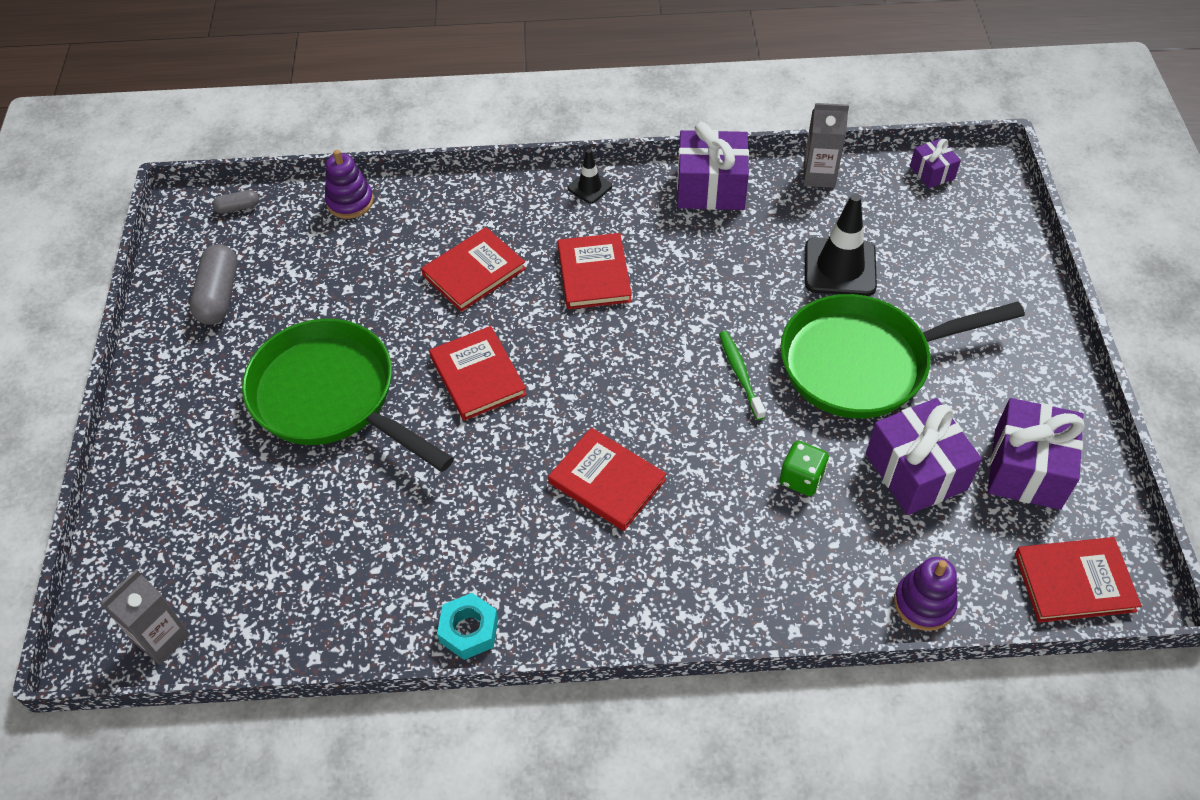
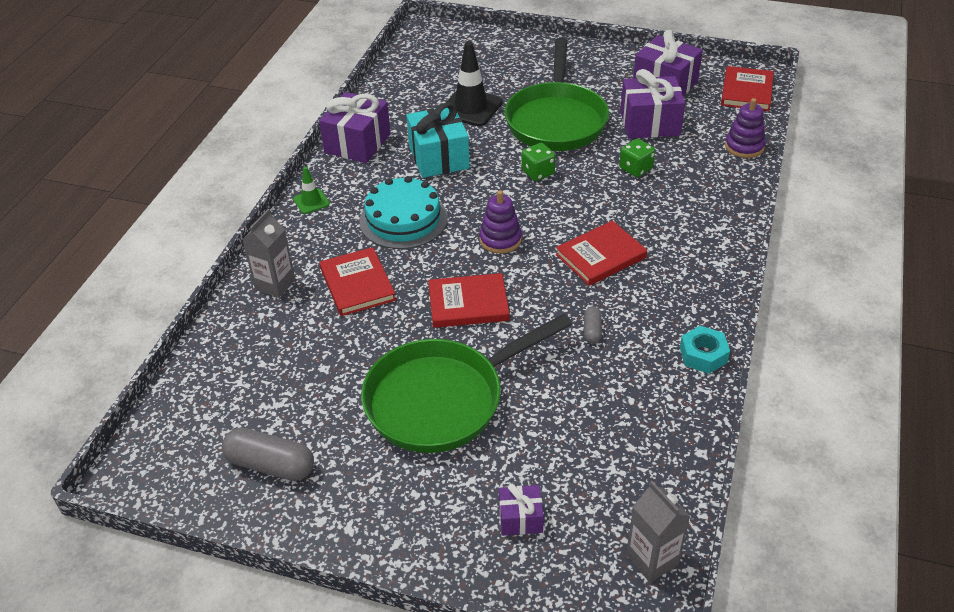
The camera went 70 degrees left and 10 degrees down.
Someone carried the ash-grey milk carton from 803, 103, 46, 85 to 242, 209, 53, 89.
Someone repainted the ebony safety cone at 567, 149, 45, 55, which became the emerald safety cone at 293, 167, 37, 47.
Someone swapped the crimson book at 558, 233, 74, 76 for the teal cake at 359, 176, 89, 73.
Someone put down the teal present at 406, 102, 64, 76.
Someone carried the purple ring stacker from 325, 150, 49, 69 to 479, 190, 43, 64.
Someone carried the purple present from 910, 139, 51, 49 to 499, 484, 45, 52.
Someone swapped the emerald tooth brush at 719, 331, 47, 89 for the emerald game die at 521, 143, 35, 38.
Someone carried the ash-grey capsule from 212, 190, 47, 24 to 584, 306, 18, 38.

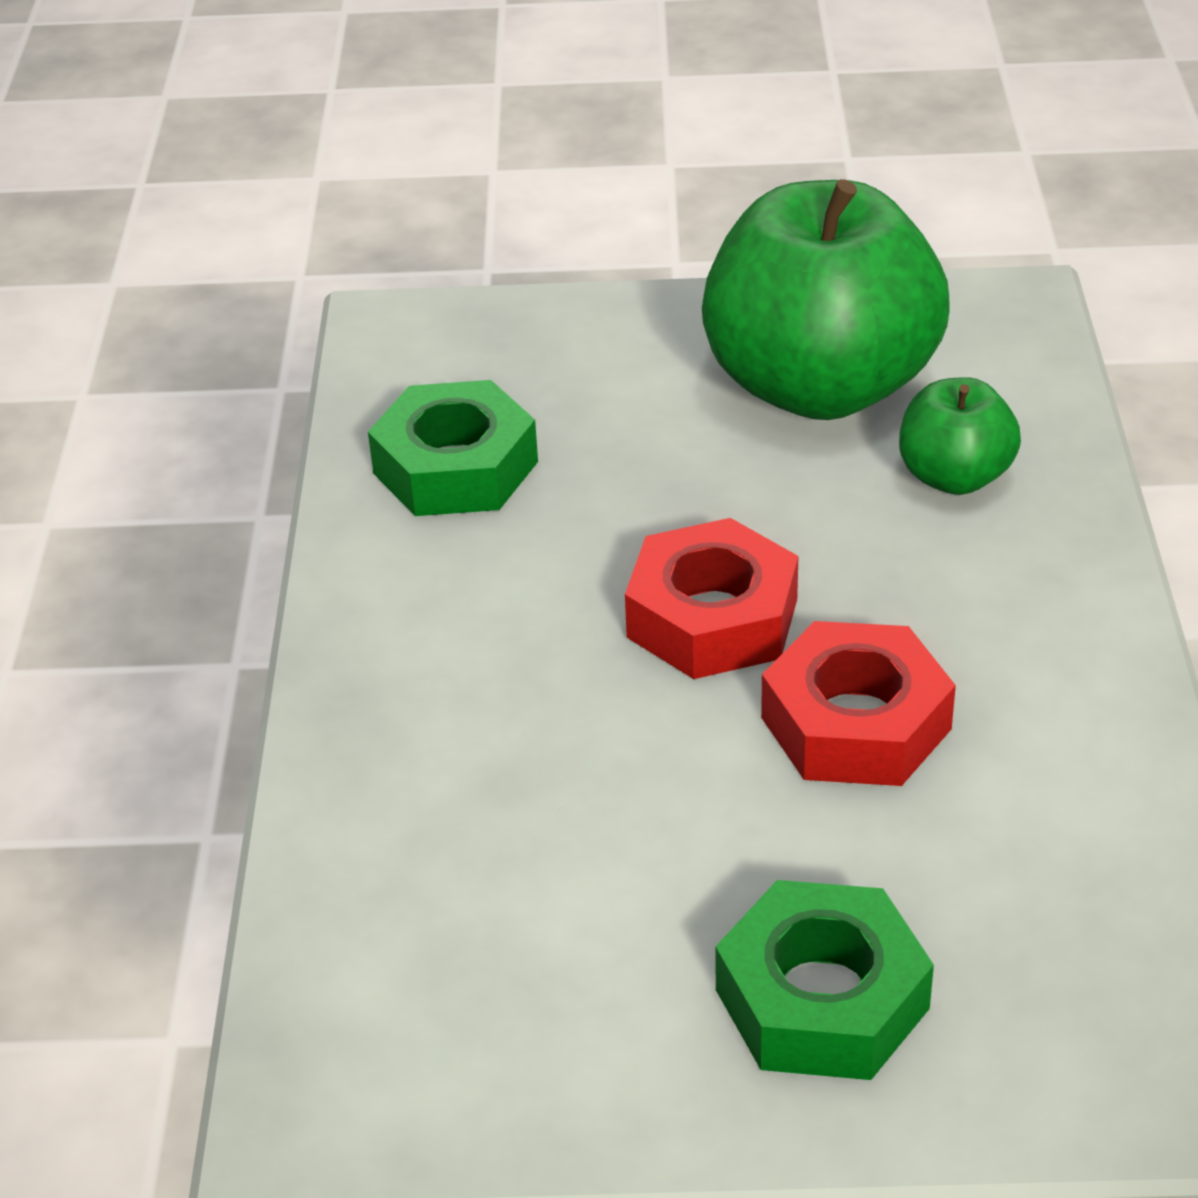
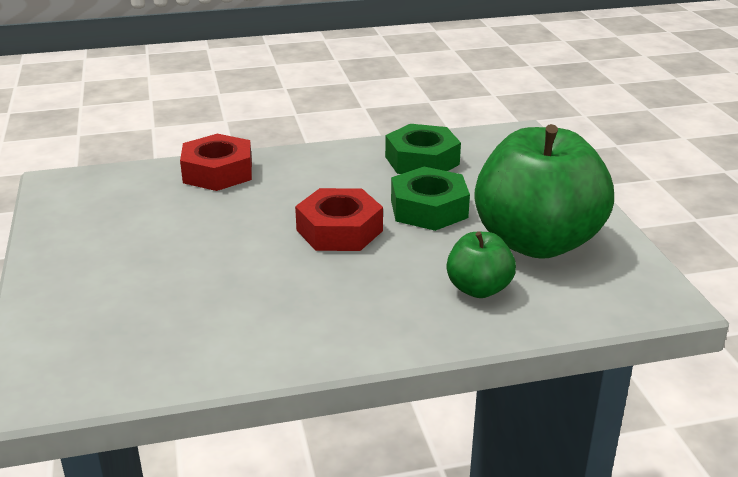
The camera went 75 degrees right and 10 degrees down.
Someone carried the crimson hex nut from 761, 621, 195, 165 to 180, 134, 72, 57.
Someone carried the emerald hex nut from 715, 880, 219, 200 to 391, 167, 79, 64.

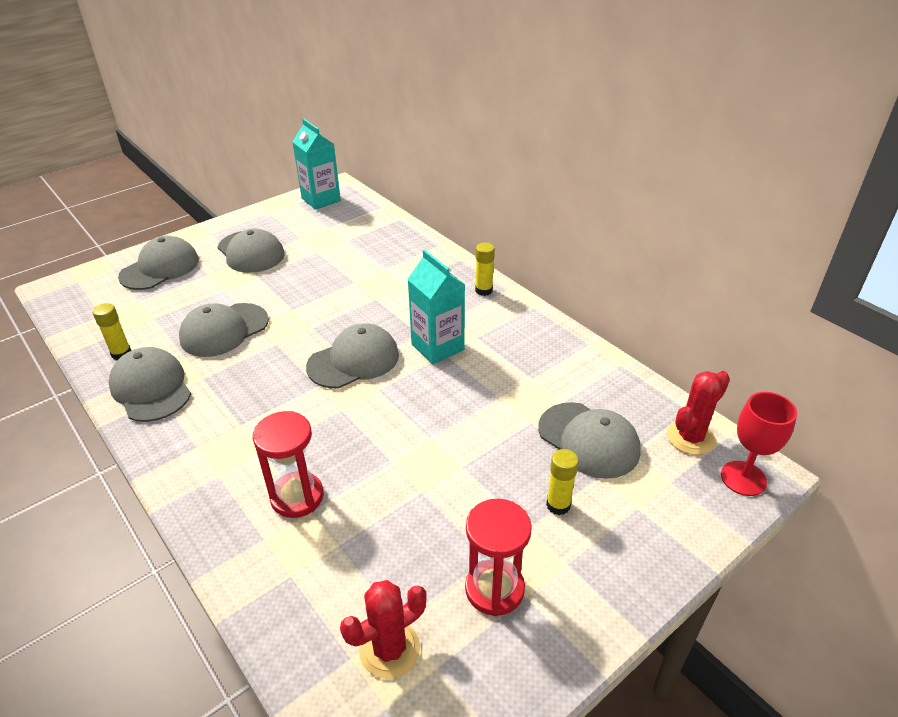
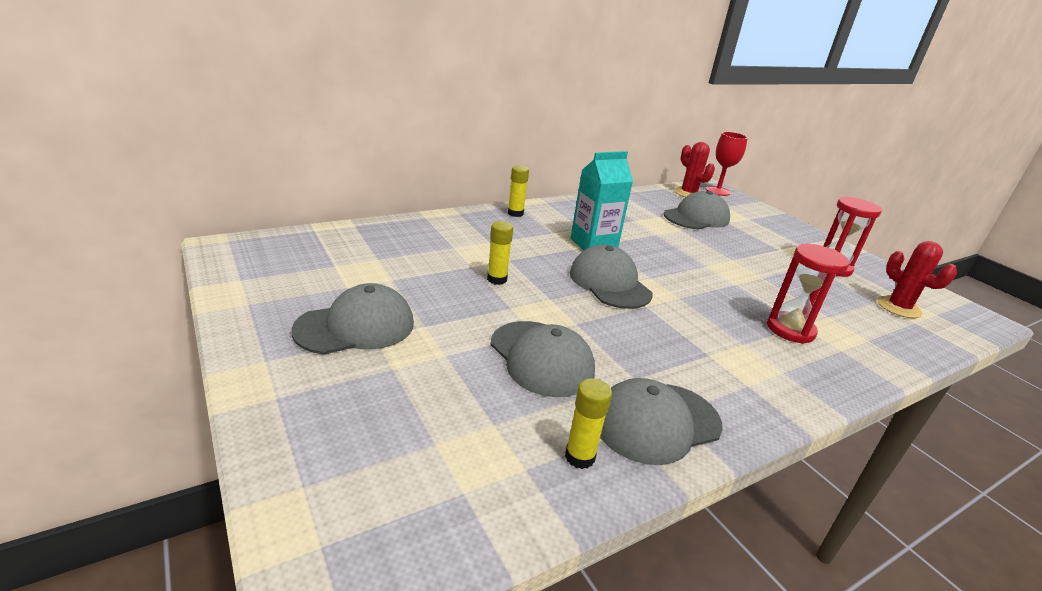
The camera went 85 degrees left and 10 degrees down.
Someone carried the golden stick of glue from 546, 449, 33, 66 to 487, 221, 26, 64.
Someone took away the ash-grey baseball cap at 118, 236, 81, 54.
Someone took away the teal milk carton at 292, 119, 49, 91.

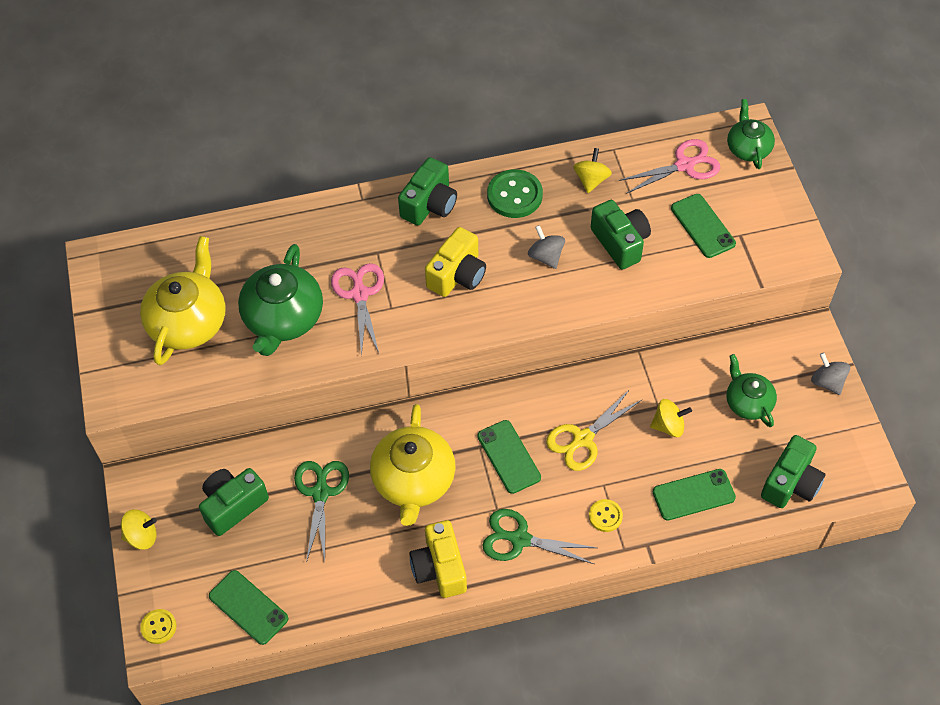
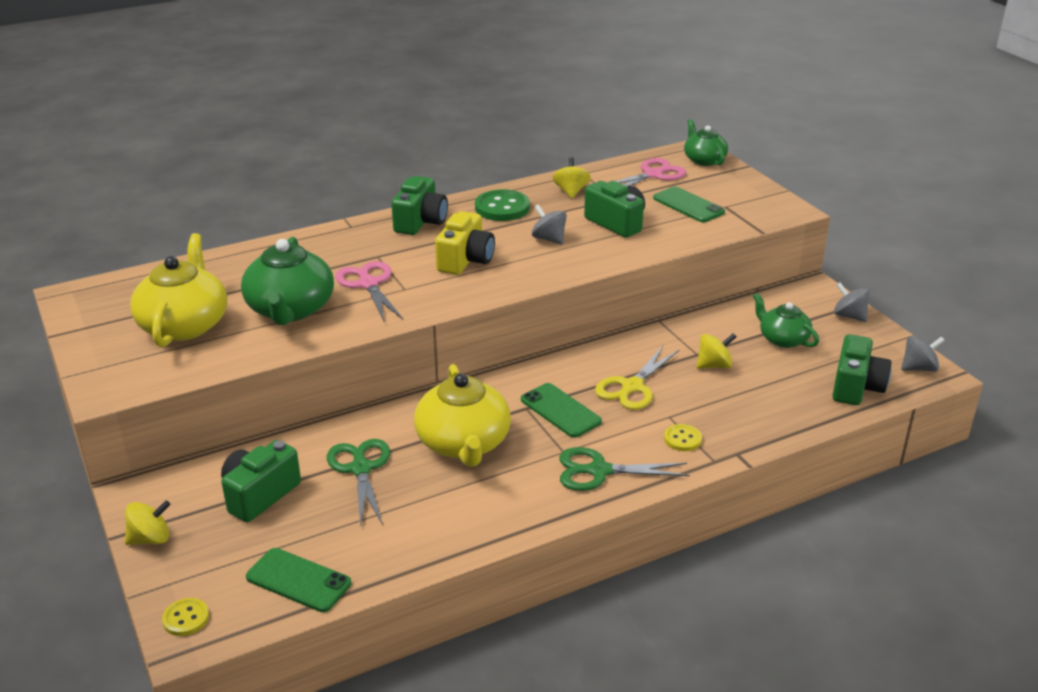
The camera went 15 degrees left and 25 degrees down.
Someone put down the ash-grey whirligig at 901, 336, 44, 36.
Someone took away the golden compact camera at 409, 520, 58, 78.
Someone took away the emerald phone at 653, 469, 83, 52.

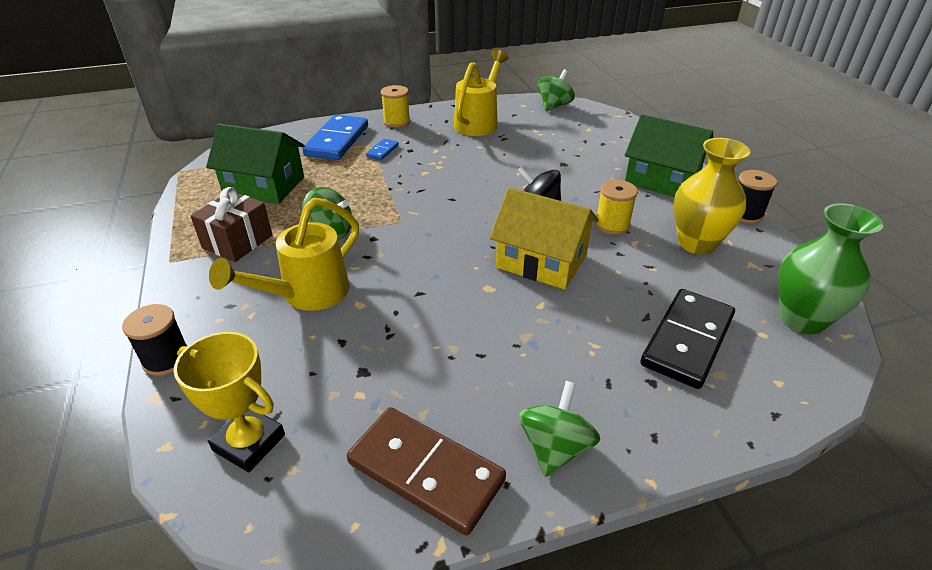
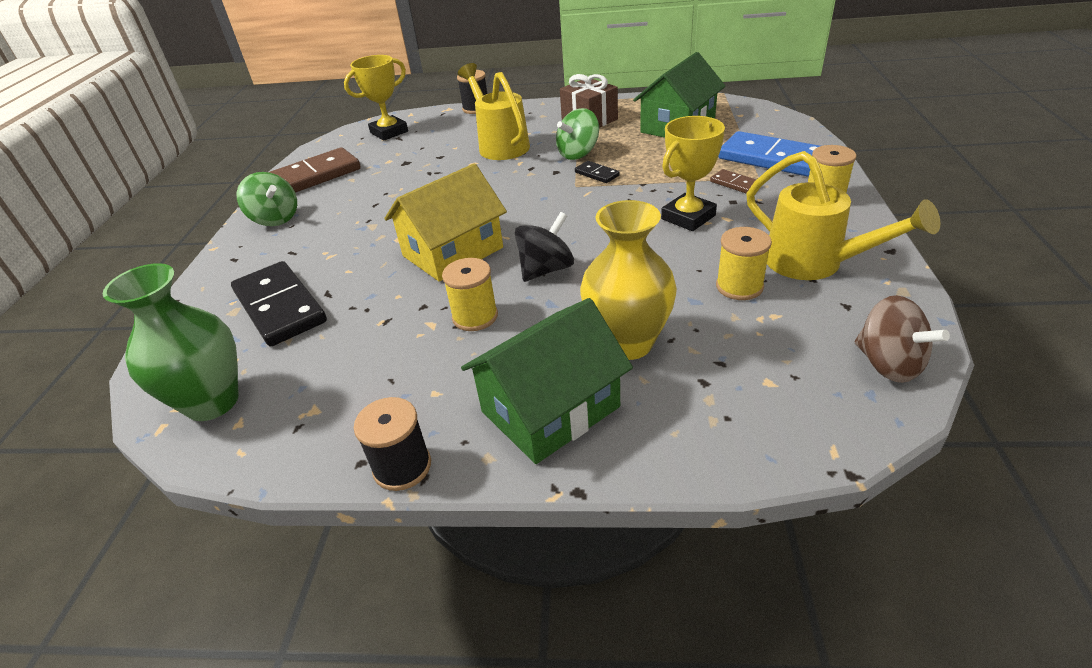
The camera went 115 degrees right and 0 degrees up.
Someone put down the ebony domino at 575, 161, 45, 22.
Someone carried the golden vase from 674, 138, 76, 117 to 580, 200, 97, 160.
Someone put down the golden trophy at 661, 116, 64, 115.
Someone repainted the blue domino at 366, 139, 33, 21, which became the dark brown domino at 710, 169, 47, 24.
Someone put down the golden reel of thread at 716, 227, 56, 73.
Someone repainted the emerald whirligig at 538, 70, 37, 41, which became the dark brown whirligig at 855, 295, 95, 88.

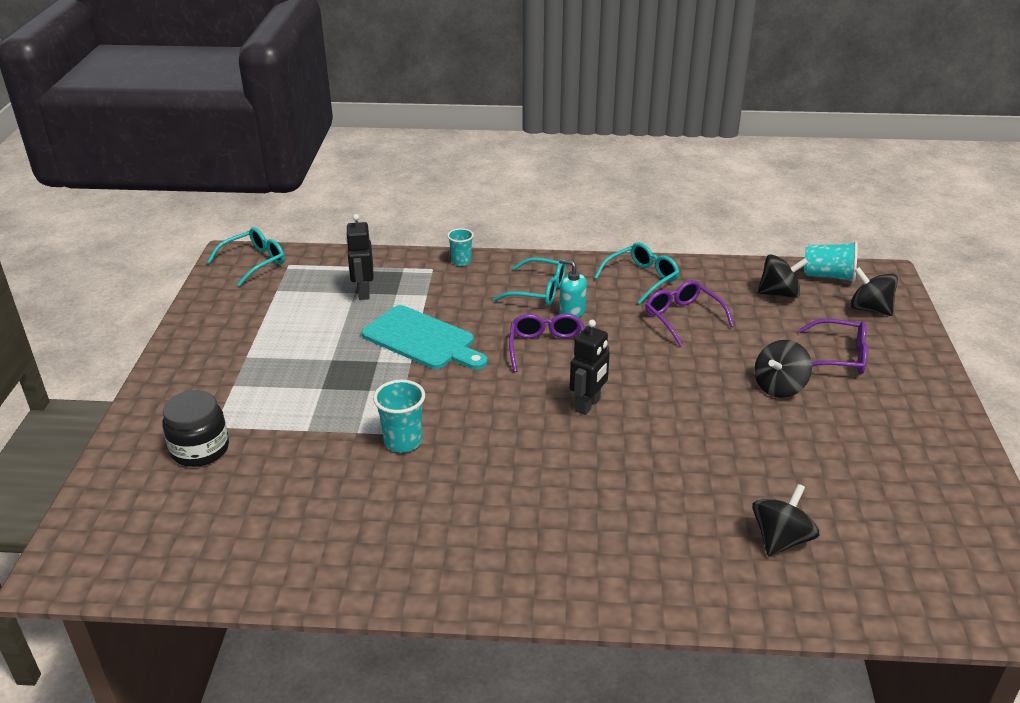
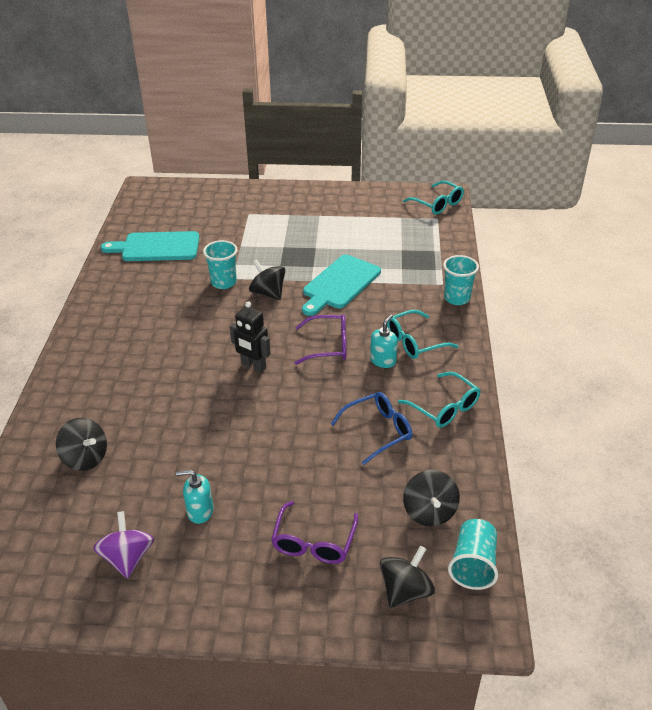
The camera went 90 degrees right and 5 degrees up.
Someone put down the purple whirligig at 93, 511, 61, 68.
Someone put down the teal chopping board at 101, 231, 98, 30.
Someone put down the teal pump bottle at 176, 470, 37, 54.
Someone carried the ebony whirligig from 754, 340, 58, 58 to 249, 259, 36, 41.
Someone repainted the purple spectacles at 645, 280, 89, 66, which became the blue spectacles at 331, 392, 81, 73.
Someone rotated the teal spectacles at 493, 258, 73, 48 by 45 degrees clockwise.
Someone scaled the teal cup at 447, 228, 27, 38 by 1.52.
Someone took away the ebony preserve jar at 162, 390, 67, 77.
Someone took away the ebony robot figure at 346, 214, 27, 86.

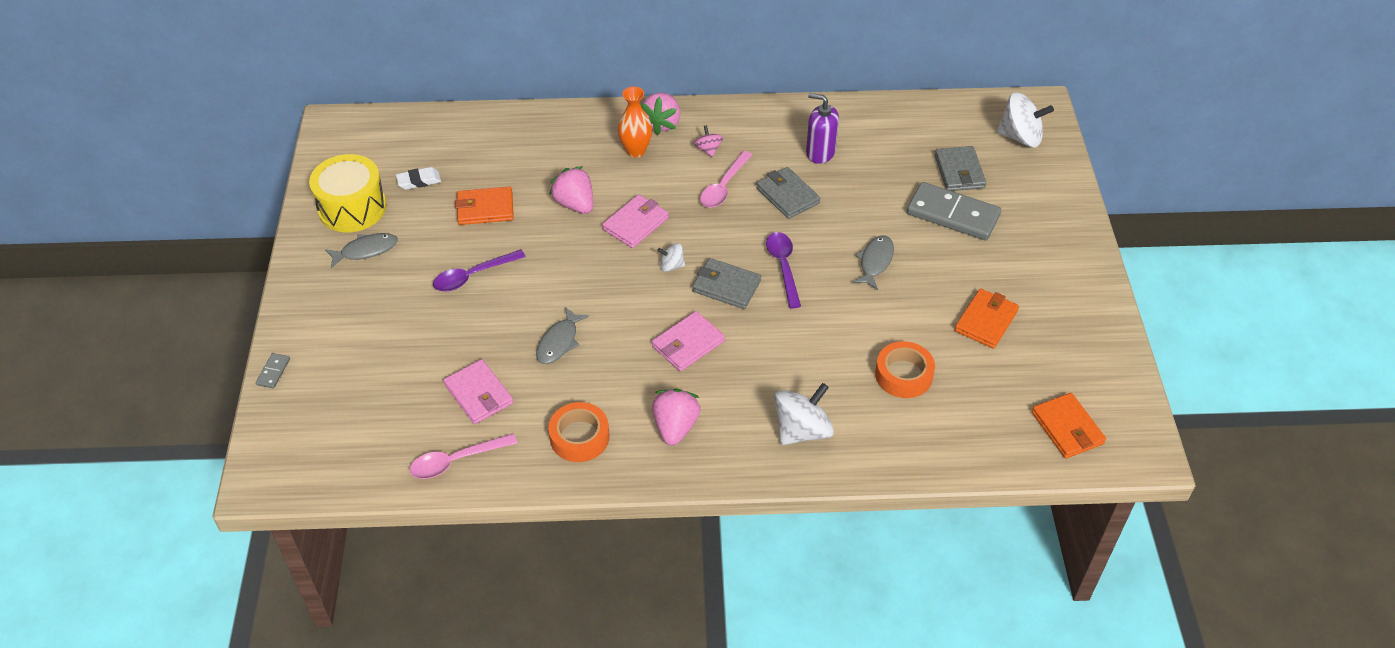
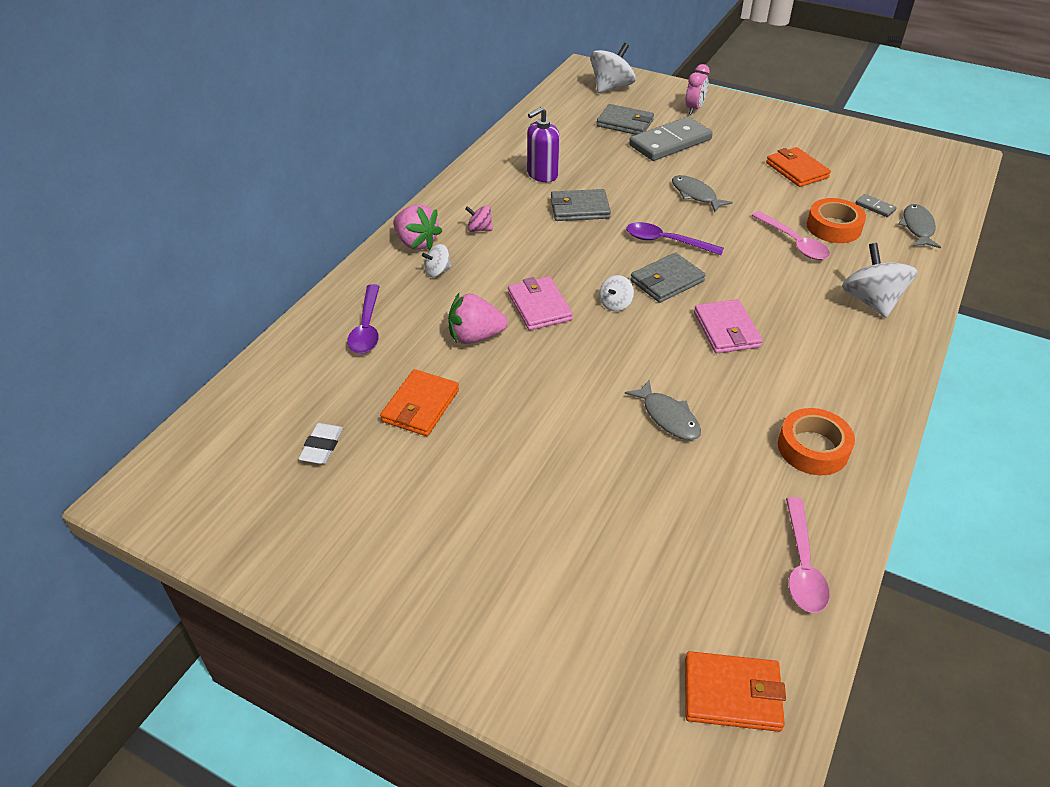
The camera went 60 degrees left and 5 degrees down.
Someone carried the purple tablespoon from 433, 249, 93, 43 to 347, 284, 33, 70.
Someone swapped the bright orange vase at 618, 87, 34, 71 for the white whirligig at 422, 244, 29, 33.
Someone put down the rosy alarm clock at 685, 64, 25, 51.
Someone carried the bright orange wallet from 1032, 393, 74, 66 to 685, 651, 101, 81.
Someone carried the rosy tablespoon from 700, 151, 52, 57 to 752, 211, 78, 49.
Someone carried the ash-grey domino from 256, 353, 34, 36 to 855, 194, 42, 23.
Someone carried the ash-grey toy fish from 325, 233, 73, 35 to 898, 204, 43, 44.
Someone took away the golden drum at 309, 154, 78, 78.
Someone took away the rosy wallet at 443, 359, 70, 65.
Someone took away the rosy strawberry at 652, 389, 48, 56.

